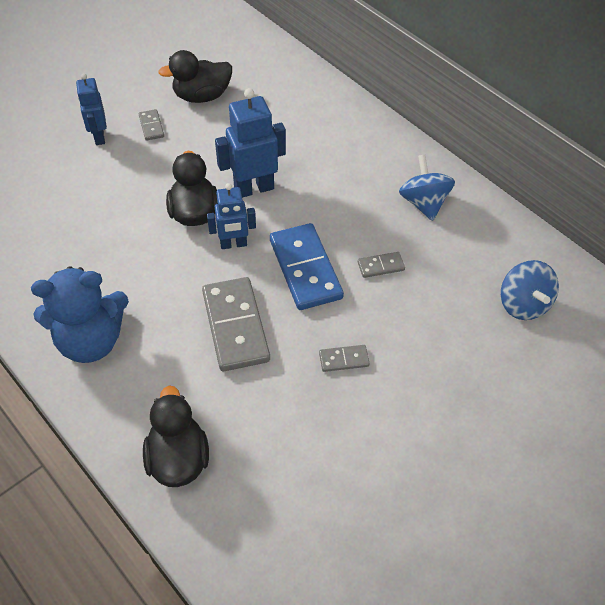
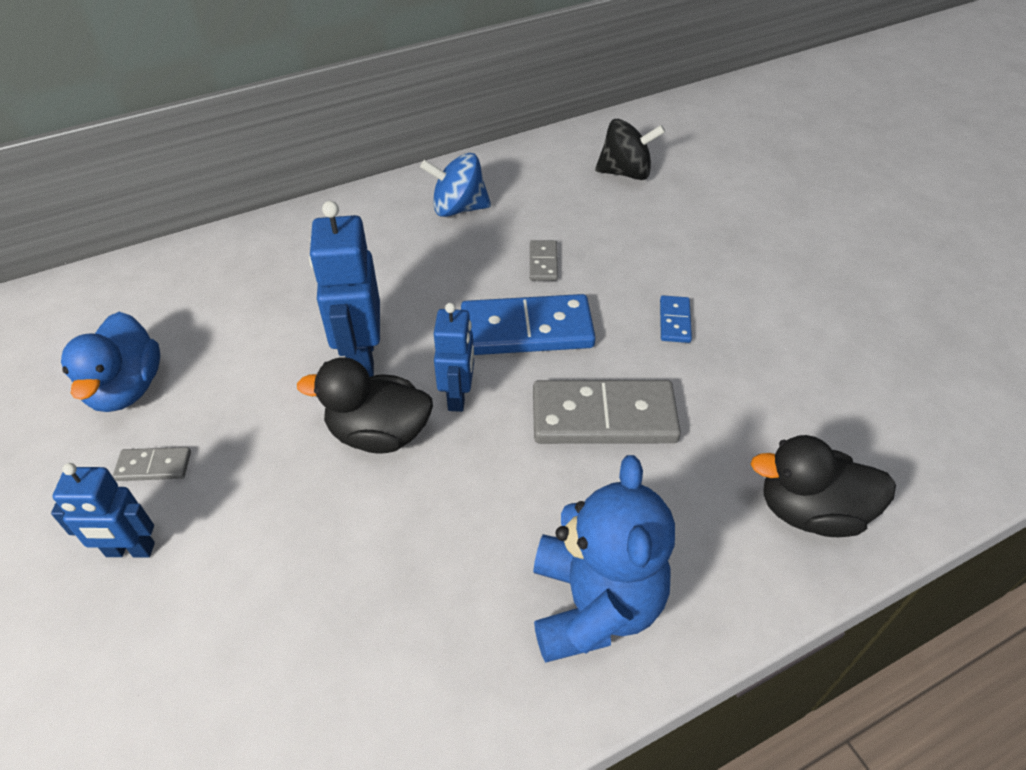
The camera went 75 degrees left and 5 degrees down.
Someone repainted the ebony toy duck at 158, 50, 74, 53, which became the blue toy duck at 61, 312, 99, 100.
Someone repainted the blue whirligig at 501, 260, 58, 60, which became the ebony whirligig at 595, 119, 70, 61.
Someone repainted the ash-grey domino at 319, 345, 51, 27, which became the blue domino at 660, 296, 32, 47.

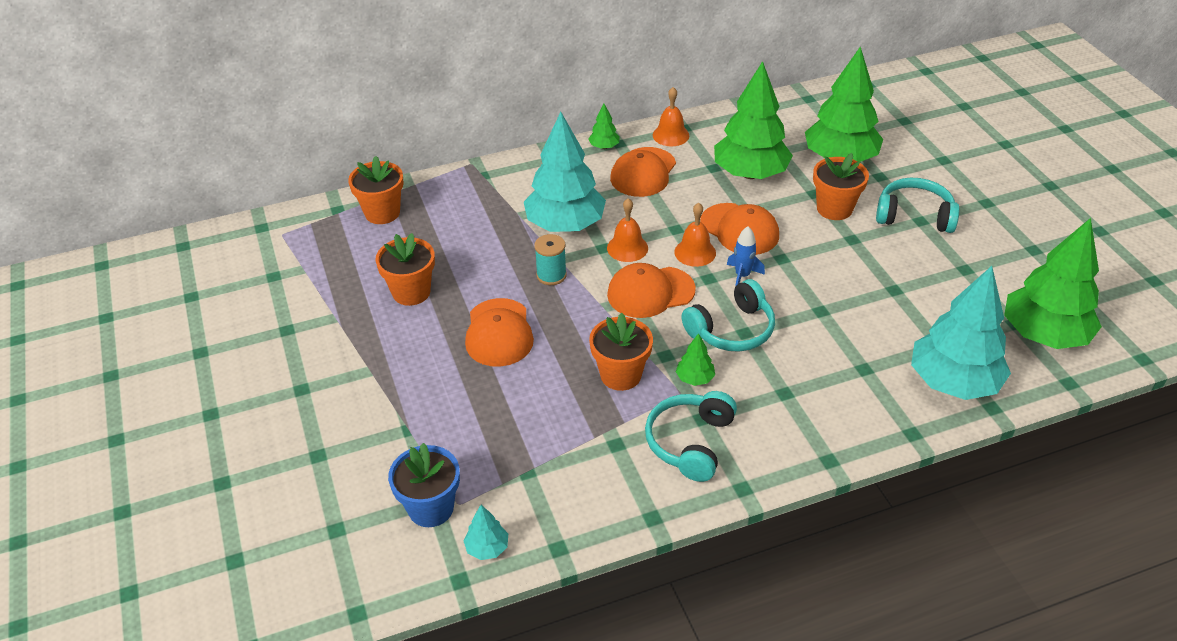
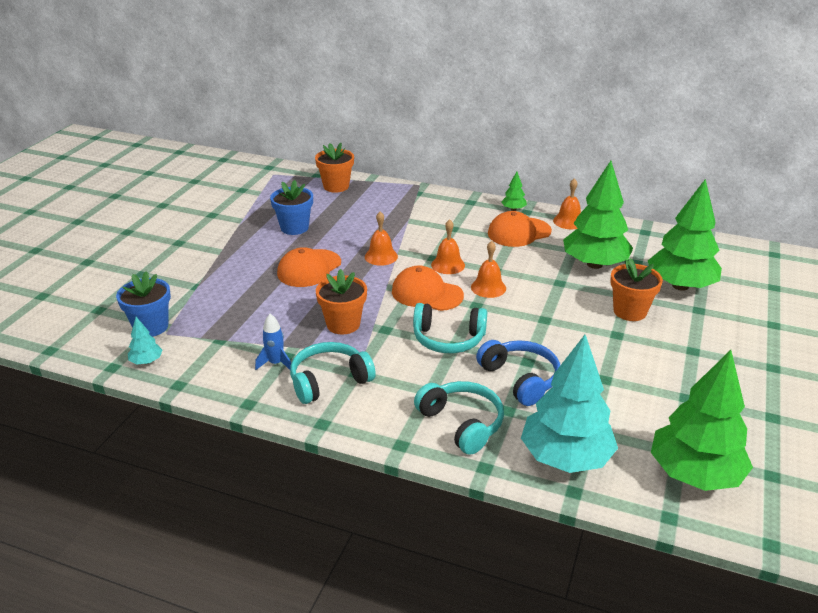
The camera went 40 degrees right and 10 degrees down.
Someone carried the blue spaceship from 727, 226, 38, 61 to 255, 314, 36, 56.
Someone repainted the bright orange potted plant at 376, 233, 59, 73, which became the blue potted plant at 270, 180, 43, 55.
Someone swapped the teal reel of thread at 534, 234, 33, 51 for the bright orange hand bell at 365, 211, 33, 55.
Someone carried the teal headphones from 876, 178, 84, 55 to 414, 381, 90, 74.
Someone put down the blue headphones at 476, 340, 84, 66.
Someone took away the teal fir tree at 524, 112, 82, 120.
Someone took away the emerald fir tree at 676, 333, 39, 53.
Someone took away the bright orange baseball cap at 700, 203, 79, 52.

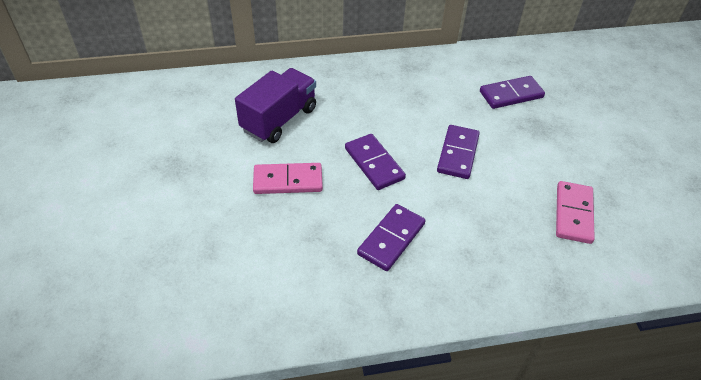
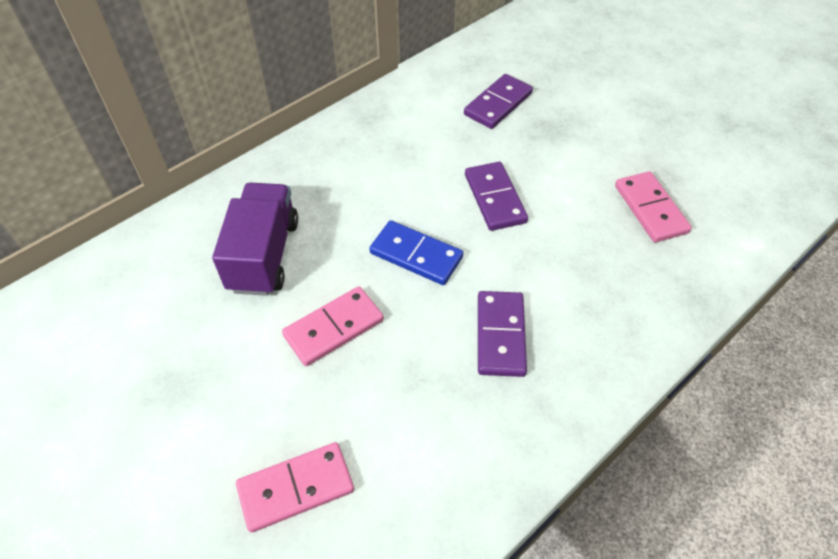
The camera went 30 degrees left and 5 degrees up.
Someone put down the rosy domino at 236, 442, 118, 90.
Someone repainted the purple domino at 345, 134, 61, 56, which became the blue domino at 369, 220, 94, 65.

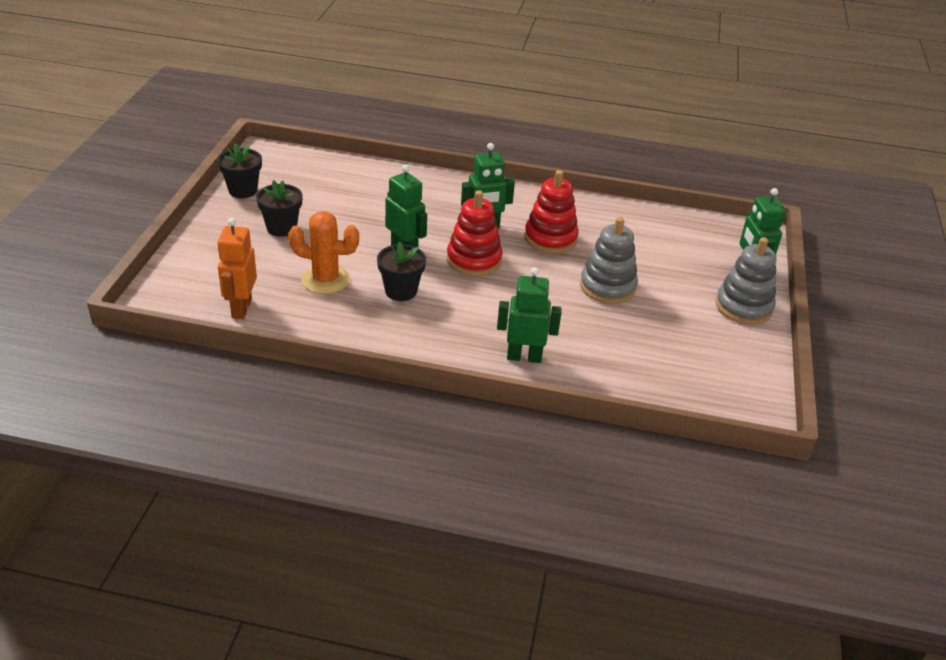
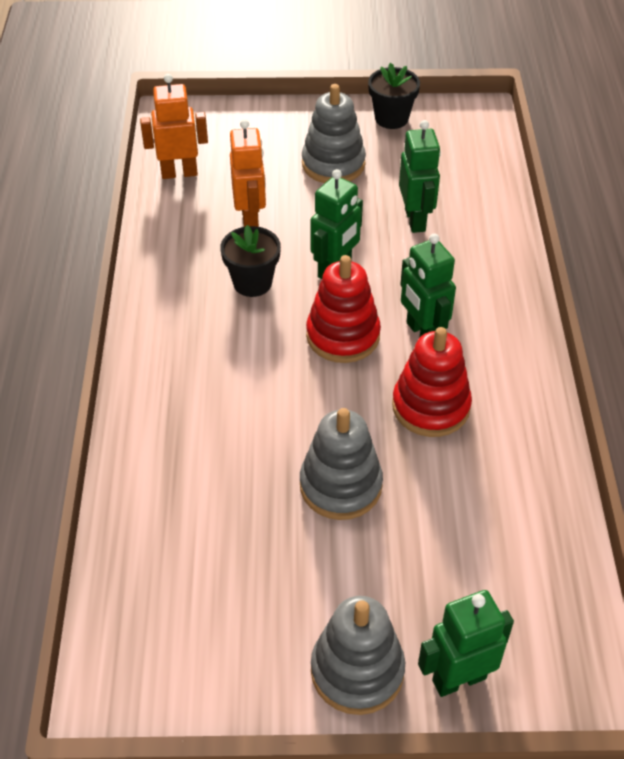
The camera went 80 degrees right and 10 degrees up.
Someone swapped the bright orange prickly plant at 288, 211, 71, 83 for the bright orange robot figure at 230, 119, 36, 108.
Someone swapped the ebony potted plant at 256, 180, 47, 57 for the ash-grey ring stacker at 302, 84, 64, 99.
Someone carried the emerald robot figure from 497, 267, 65, 96 to 399, 120, 42, 113.

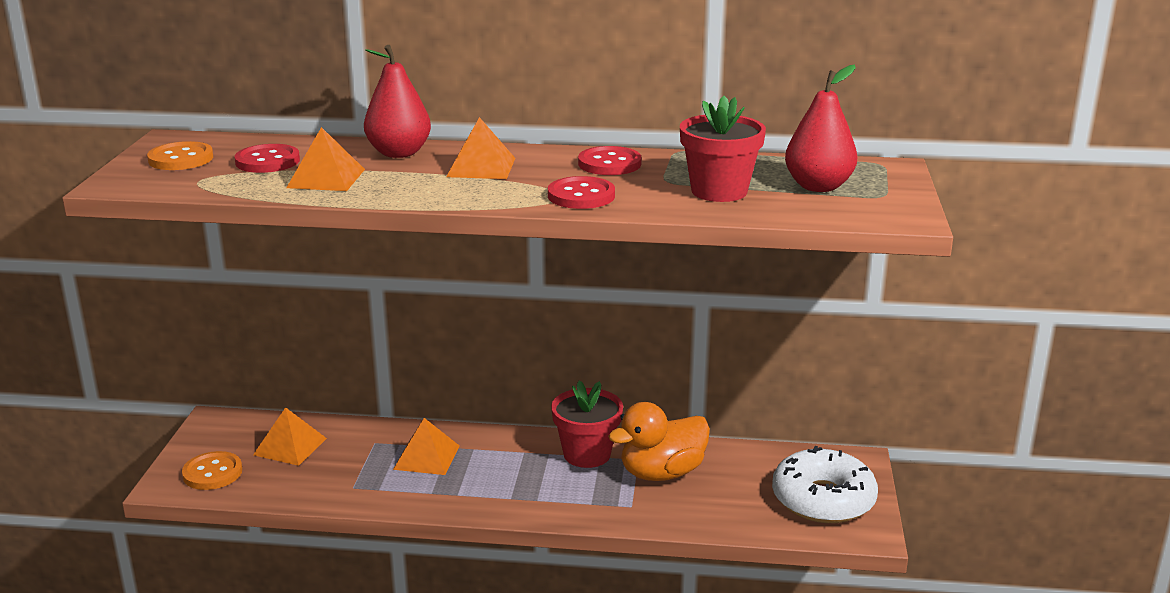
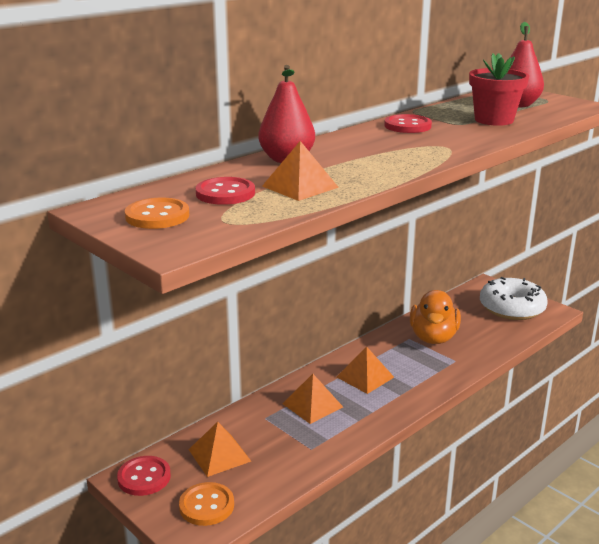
The camera went 50 degrees left and 0 degrees up.
Someone carried the crimson button from 548, 176, 67, 33 to 117, 456, 54, 40.
Someone carried the bright orange solid pyramid from 446, 117, 69, 62 to 337, 347, 57, 47.
Someone took away the crimson potted plant at 551, 381, 72, 87.

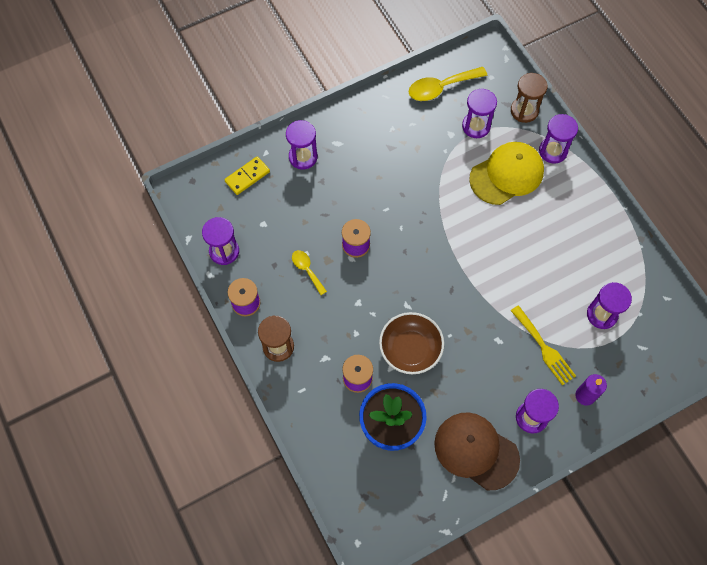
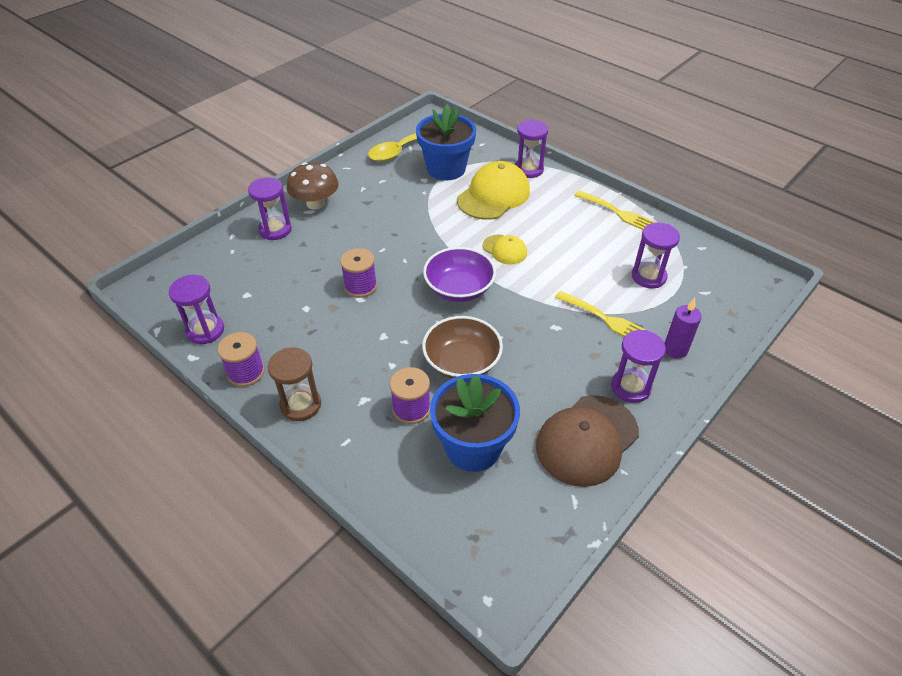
The camera went 20 degrees left and 20 degrees down.
Someone put down the dark brown toadstool at 287, 162, 52, 48.
Someone swapped the purple hourglass at 462, 88, 35, 50 for the blue potted plant at 416, 104, 60, 76.
Someone put down the purple bowl at 423, 247, 73, 55.
Someone put down the golden baseball cap at 483, 234, 44, 31.
Someone rotated the dark brown baseball cap at 434, 412, 86, 78 by 60 degrees counterclockwise.
Someone put down the golden table fork at 574, 190, 83, 40.
Someone took away the golden domino at 225, 156, 45, 39.
Someone took away the golden tablespoon at 292, 250, 35, 45.
Someone took away the dark brown hourglass at 511, 73, 37, 50.

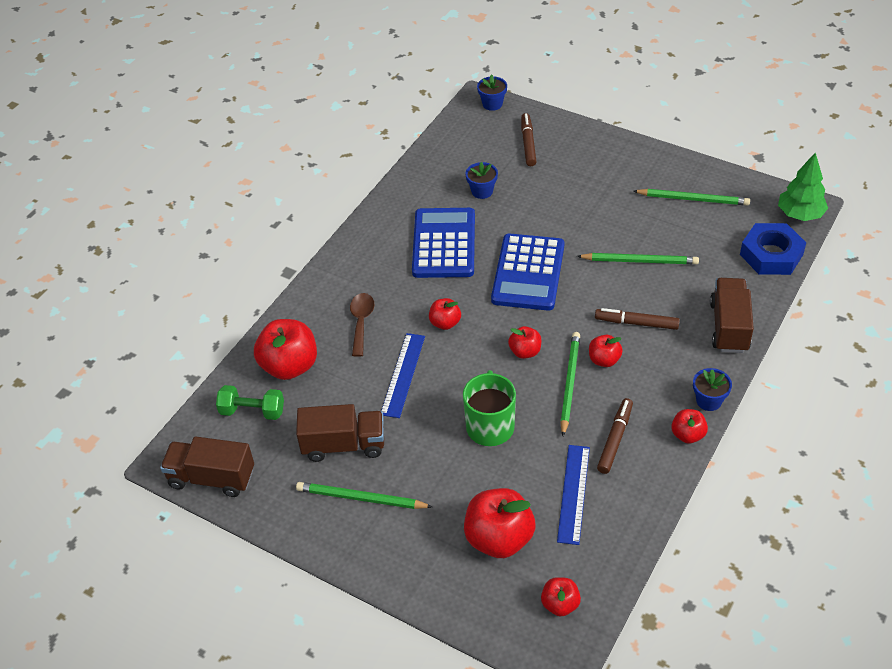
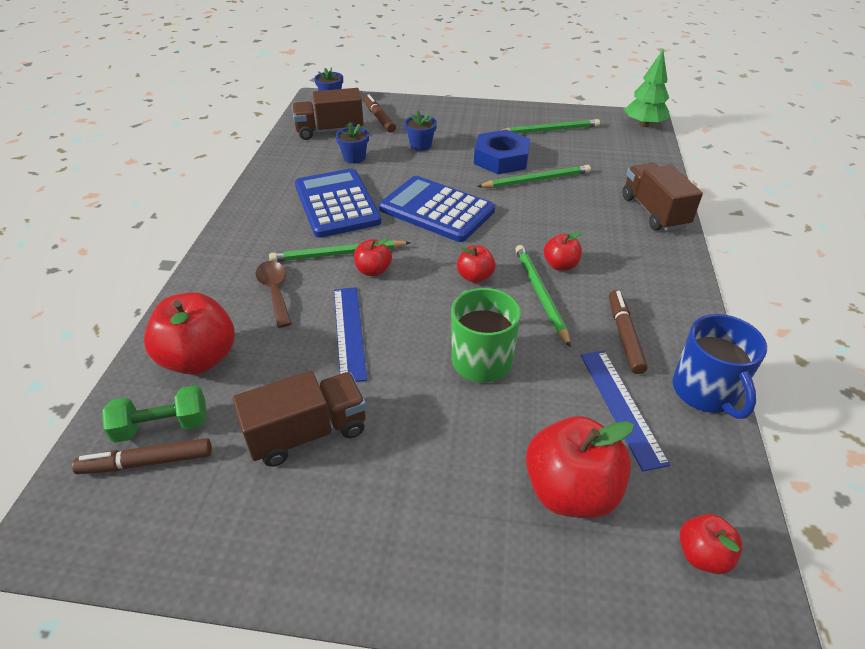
The camera went 25 degrees left and 5 degrees down.
Someone carried the dark brown felt pen from 595, 308, 85, 22 to 72, 438, 140, 36.
Someone carried the emerald lead pencil from 296, 482, 137, 27 to 269, 240, 142, 22.
Someone carried the dark brown truck from 160, 437, 94, 60 to 292, 88, 72, 52.
Someone rotated the blue calculator at 491, 234, 73, 77 by 135 degrees clockwise.
Someone carried the blue potted plant from 693, 368, 39, 43 to 404, 110, 33, 41.
Someone carried the blue hex nut from 740, 223, 66, 52 to 474, 130, 56, 44.
Someone put down the blue tea mug at 672, 314, 95, 105.
Someone took away the crimson apple fruit at 671, 409, 37, 35.

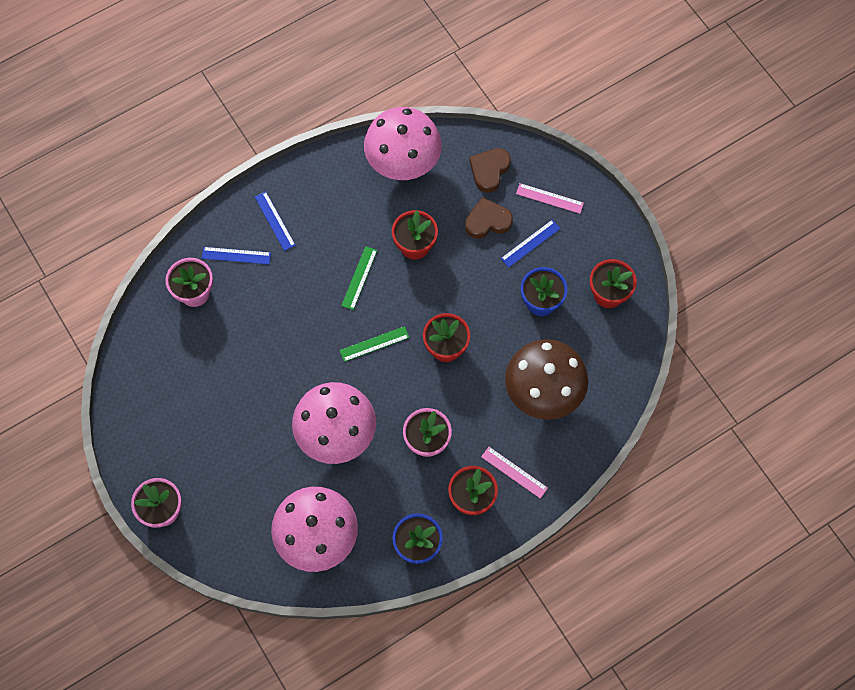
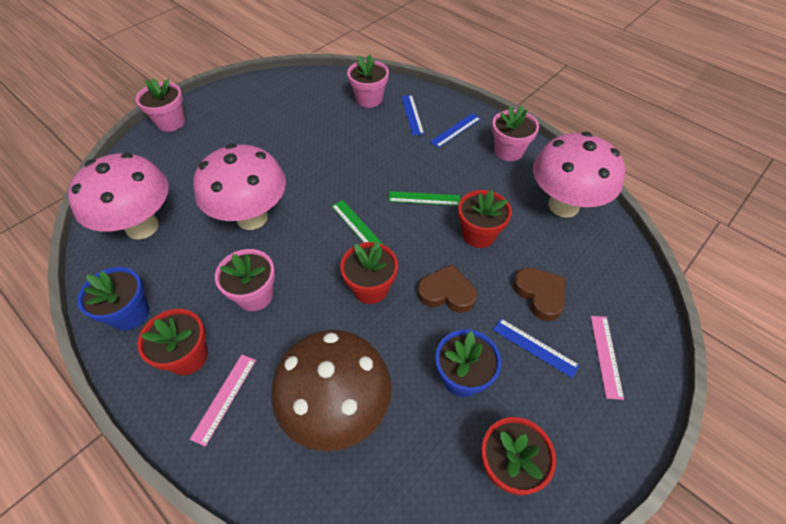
The camera went 75 degrees right and 15 degrees down.
Someone carried the dark brown love heart from 469, 148, 42, 45 to 418, 264, 59, 49.
Someone put down the rosy potted plant at 492, 105, 47, 56.

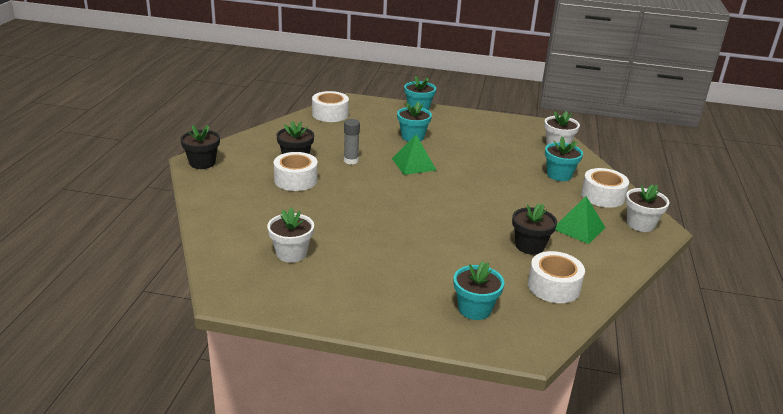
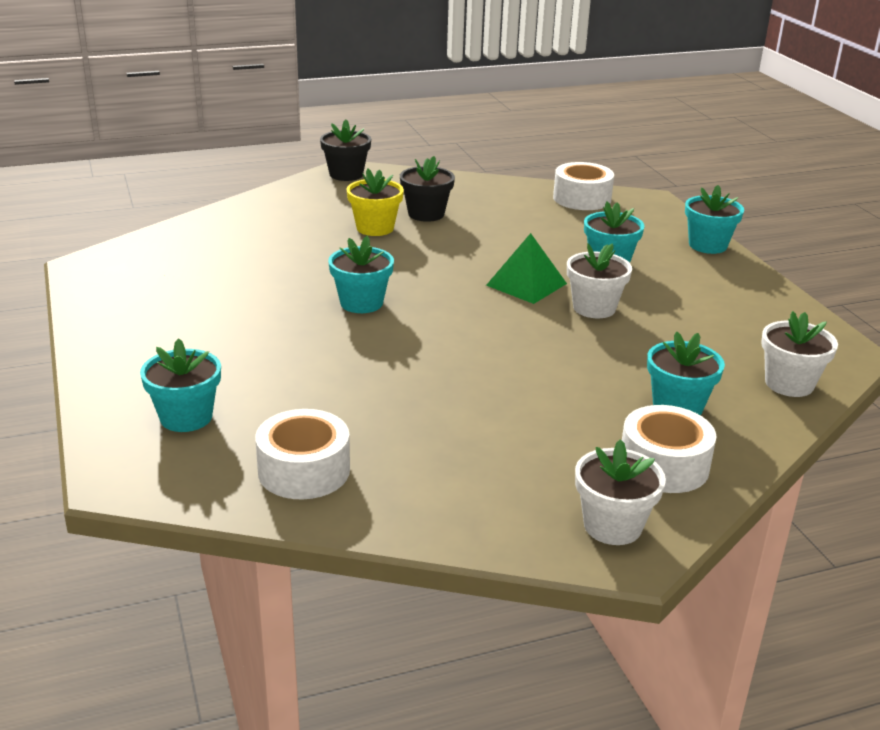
The camera went 60 degrees right and 0 degrees up.
Someone put down the teal potted plant at 328, 236, 66, 77.
Someone swapped the white tape at 274, 152, 44, 39 for the golden potted plant at 346, 168, 58, 68.
Someone carried the white potted plant from 267, 208, 47, 55 to 567, 243, 65, 75.
Someone took away the ash-grey stick of glue at 344, 119, 16, 45.
Someone took away the ebony potted plant at 512, 204, 45, 51.
Someone took away the emerald solid pyramid at 555, 196, 50, 48.

